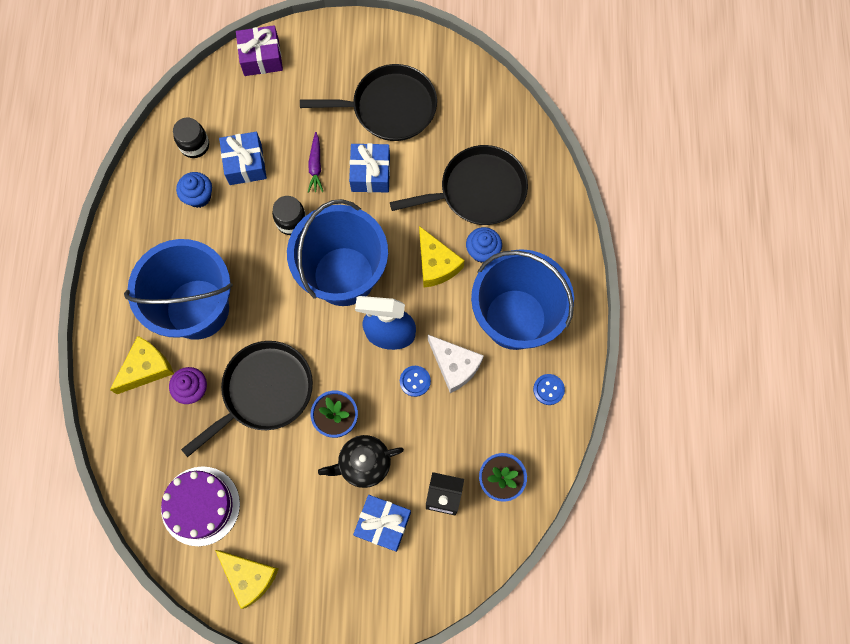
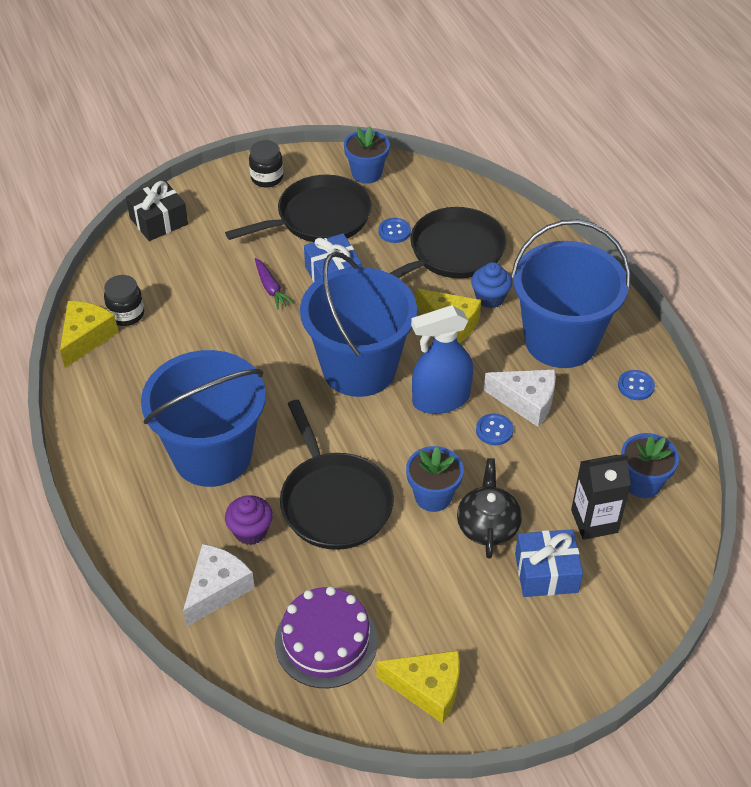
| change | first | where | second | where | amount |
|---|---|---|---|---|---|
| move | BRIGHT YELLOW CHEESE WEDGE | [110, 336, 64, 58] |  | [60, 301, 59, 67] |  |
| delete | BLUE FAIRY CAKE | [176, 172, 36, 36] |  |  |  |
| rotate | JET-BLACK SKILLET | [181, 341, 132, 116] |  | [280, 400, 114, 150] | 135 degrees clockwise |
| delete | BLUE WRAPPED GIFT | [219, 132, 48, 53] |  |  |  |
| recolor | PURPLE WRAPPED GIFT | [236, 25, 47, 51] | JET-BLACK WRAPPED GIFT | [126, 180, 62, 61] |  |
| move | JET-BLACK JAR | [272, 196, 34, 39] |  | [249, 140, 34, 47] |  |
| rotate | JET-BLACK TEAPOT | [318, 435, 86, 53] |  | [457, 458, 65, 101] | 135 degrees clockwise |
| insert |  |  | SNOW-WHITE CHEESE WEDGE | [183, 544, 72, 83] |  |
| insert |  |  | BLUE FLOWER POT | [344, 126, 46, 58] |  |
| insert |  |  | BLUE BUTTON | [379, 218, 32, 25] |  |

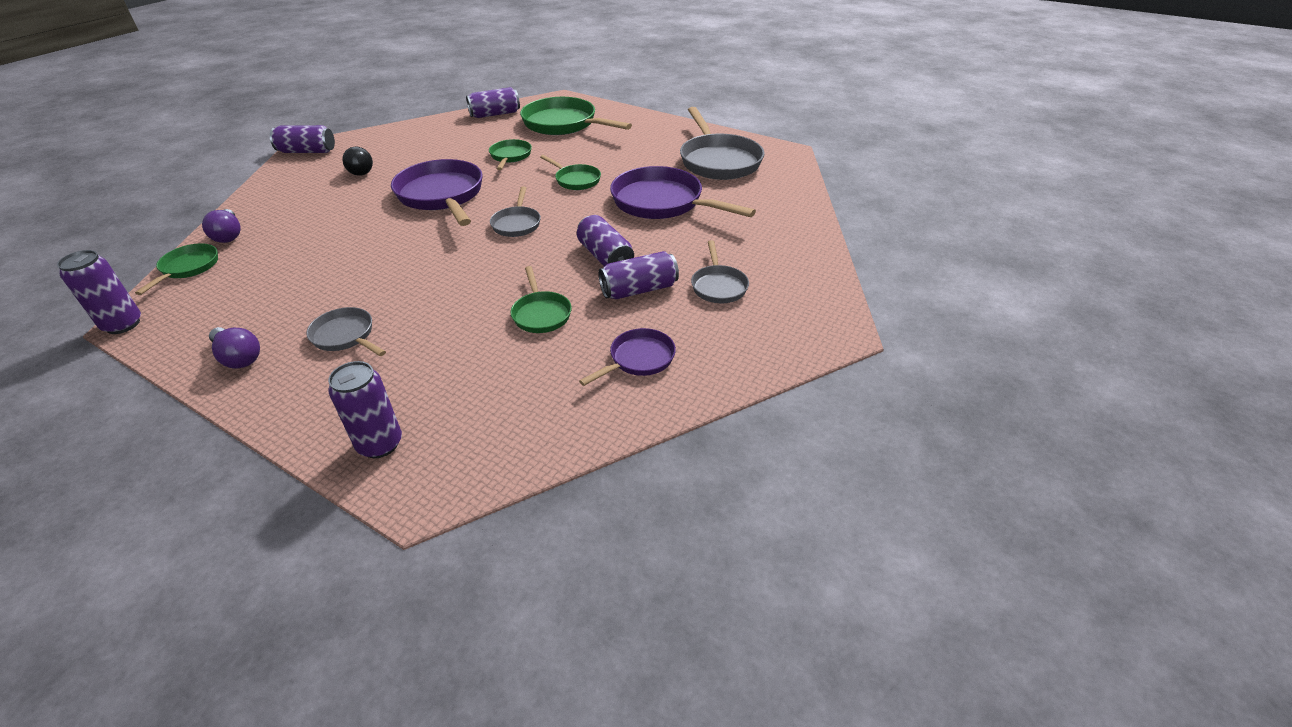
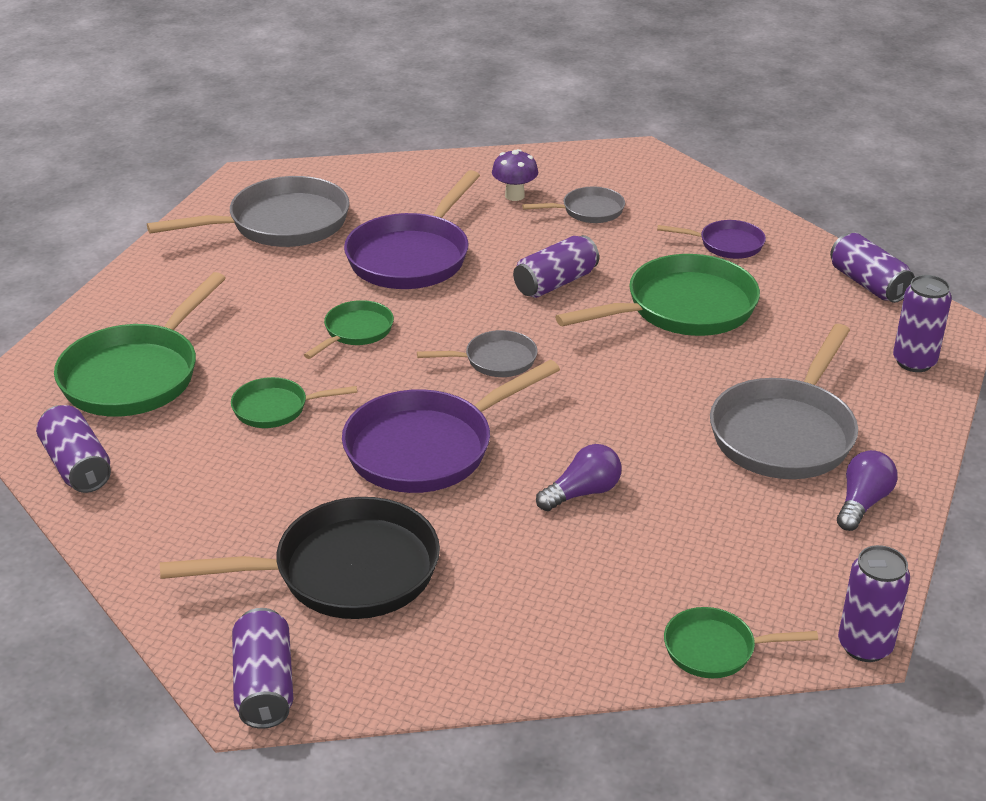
| change | first | where | second | where | amount |
|---|---|---|---|---|---|
| move | PURPLE LIGHT BULB | [202, 209, 39, 34] |  | [536, 444, 86, 67] |  |
| resize | GRAY SKILLET | [306, 307, 80, 49] |  | [710, 324, 148, 155] | x1.91 |
| replace | JET-BLACK LIGHT BULB | [343, 147, 30, 29] | JET-BLACK SKILLET | [160, 497, 280, 122] |  |
| resize | GREEN SKILLET | [511, 266, 61, 67] |  | [555, 254, 205, 82] | x1.91 |
| rotate | PURPLE SKILLET | [579, 328, 97, 58] |  | [657, 220, 109, 39] | 150 degrees clockwise |
| move | PURPLE CAN | [599, 251, 80, 48] |  | [830, 233, 85, 70] |  |
| insert |  |  | PURPLE TOADSTOOL | [492, 149, 46, 52] |  |

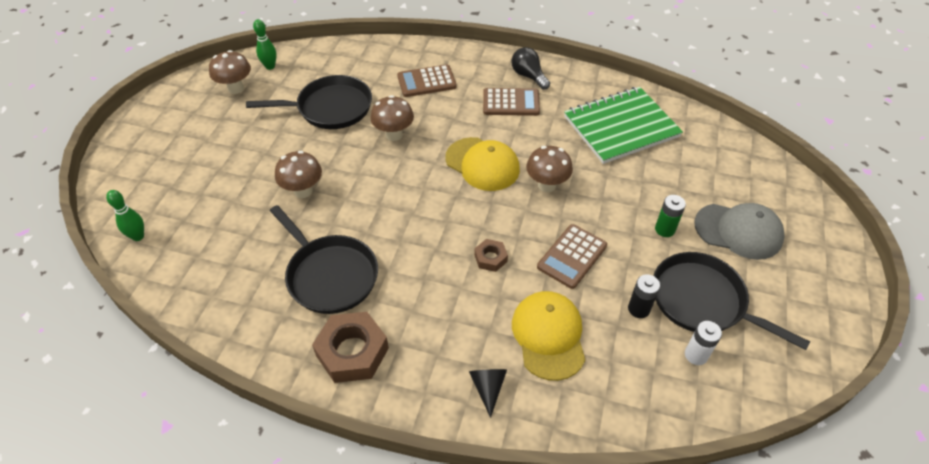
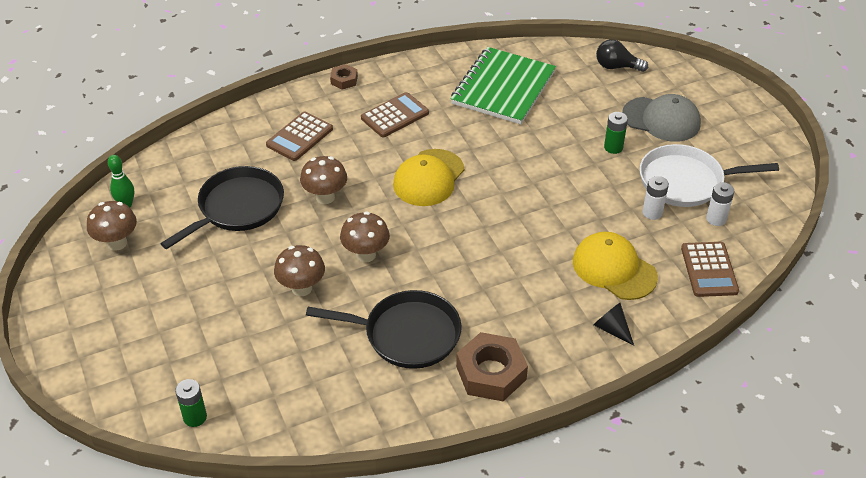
| change | first | where | second | where | amount |
|---|---|---|---|---|---|
| replace | GREEN SKITTLE | [106, 190, 38, 51] | GREEN BATTERY | [175, 379, 32, 48] |  |
| rotate | BRIGHT YELLOW CAP | [445, 137, 75, 54] |  | [393, 149, 71, 57] | 120 degrees clockwise |
| move | DARK BROWN NUT | [474, 239, 34, 33] |  | [330, 64, 28, 26] |  |
| move | JET-BLACK LIGHT BULB | [511, 47, 39, 43] |  | [596, 39, 52, 33] |  |
| move | DARK BROWN TOADSTOOL | [526, 146, 47, 46] |  | [340, 212, 50, 50] |  |
| move | DARK BROWN POCKET CALCULATOR | [537, 224, 70, 65] |  | [681, 242, 58, 55] |  |
| recolor | JET-BLACK BATTERY | [628, 274, 32, 44] | SNOW-WHITE BATTERY | [643, 176, 26, 44] |  |
| recolor | JET-BLACK SKILLET | [654, 252, 156, 98] | SNOW-WHITE SKILLET | [640, 144, 139, 63] |  |
| rotate | GRAY CAP | [694, 203, 91, 57] |  | [622, 94, 79, 48] | 45 degrees clockwise |

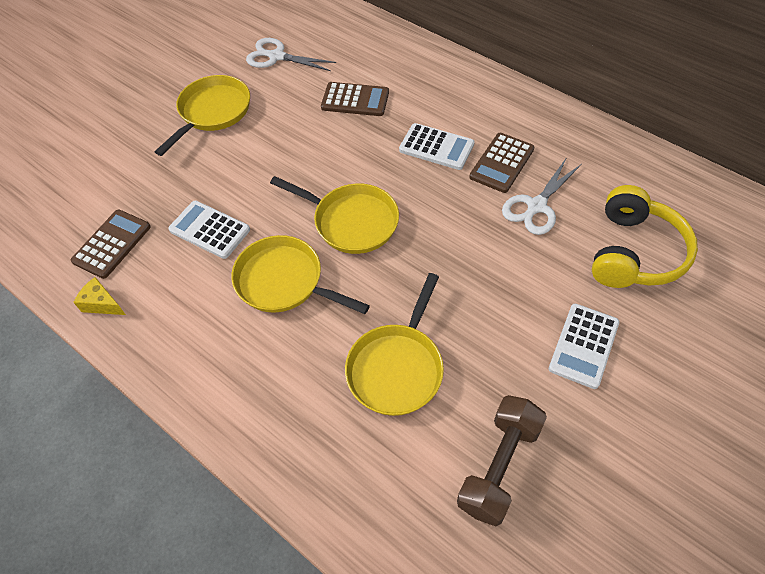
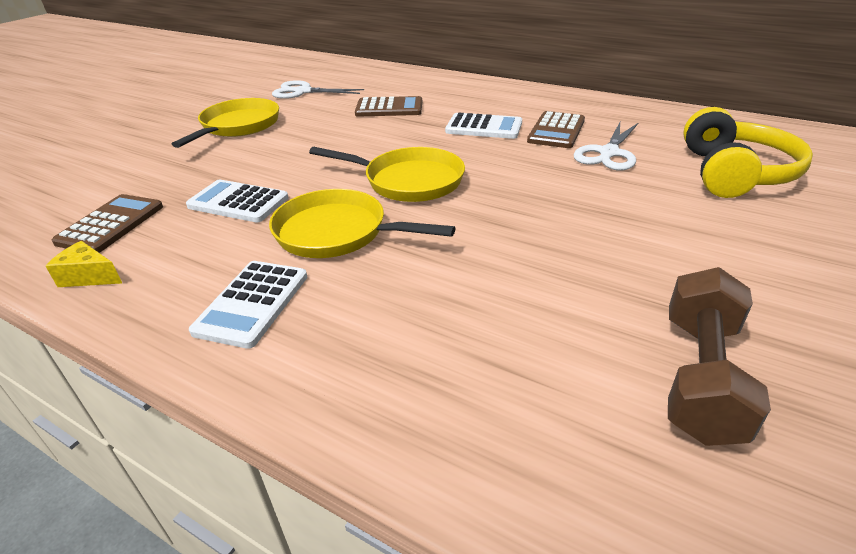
| change | first | where | second | where | amount |
|---|---|---|---|---|---|
| delete | BRIGHT YELLOW SKILLET | [345, 273, 99, 143] |  |  |  |
| move | SNOW-WHITE POCKET CALCULATOR | [549, 304, 70, 85] |  | [189, 261, 118, 88] |  |

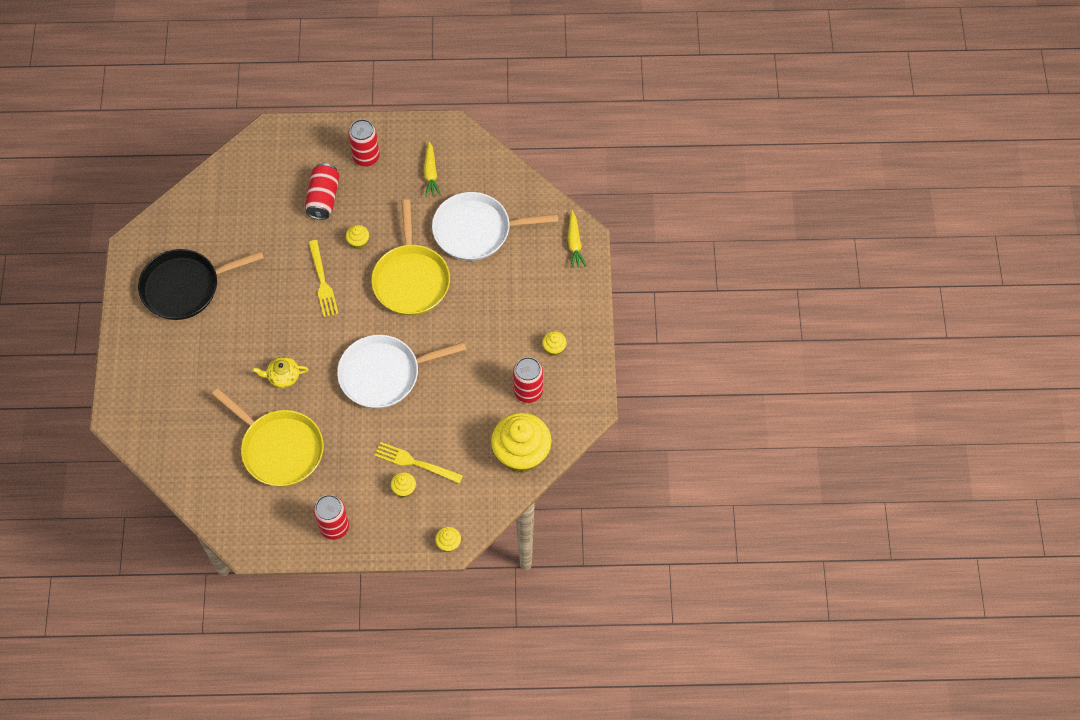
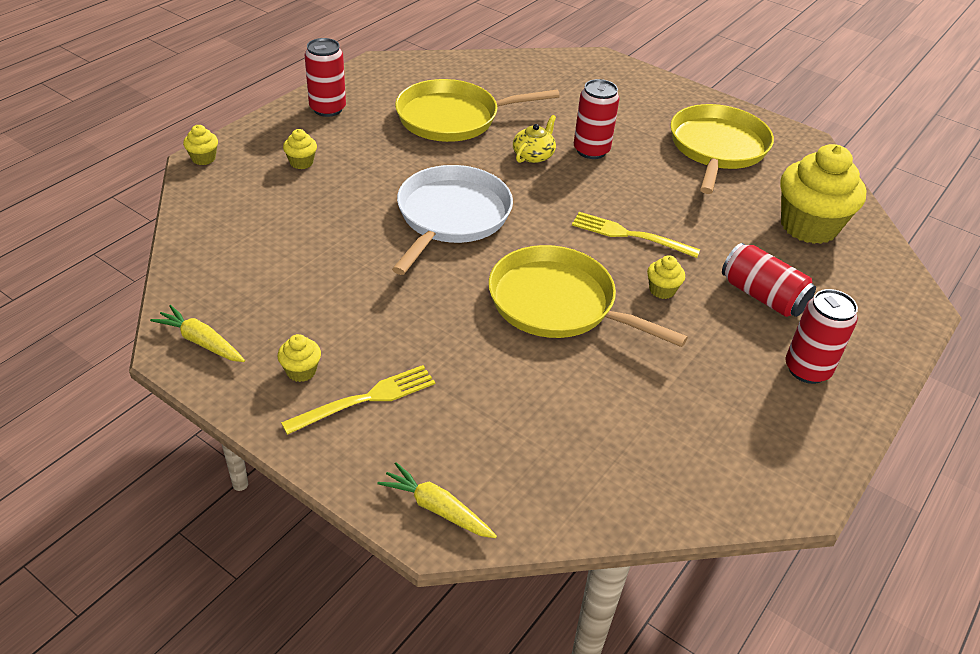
| change | first | where | second | where | amount |
|---|---|---|---|---|---|
| recolor | JET-BLACK SKILLET | [138, 249, 126, 71] | BRIGHT YELLOW SKILLET | [670, 104, 104, 90] |  |
| move | BRIGHT YELLOW DINNER FORK | [374, 442, 89, 42] |  | [281, 365, 154, 70] |  |
| move | BRIGHT YELLOW CARROT | [424, 141, 17, 56] |  | [150, 305, 95, 57] |  |
| delete | SNOW-WHITE SKILLET | [432, 192, 126, 69] |  |  |  |
| move | BRIGHT YELLOW FAIRY CAKE | [491, 413, 61, 60] |  | [780, 144, 86, 100] |  |
| move | RED CAN | [513, 357, 30, 46] |  | [574, 79, 45, 80] |  |

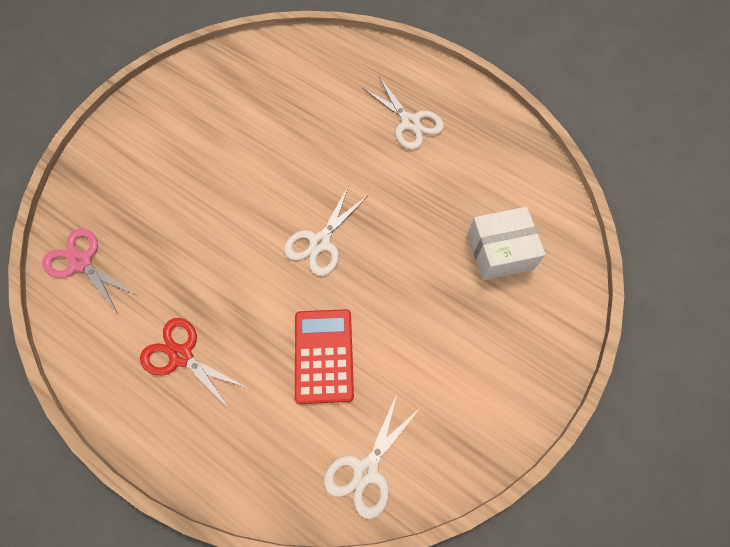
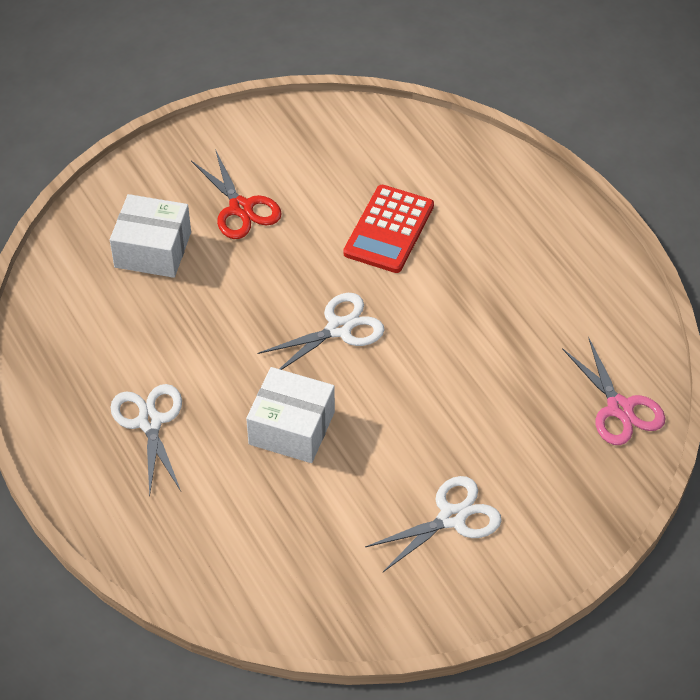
| change | first | where | second | where | amount |
|---|---|---|---|---|---|
| move | RED SHEARS | [140, 318, 107, 93] |  | [191, 149, 91, 90] |  |
| move | SNOW-WHITE SHEARS | [324, 394, 97, 125] |  | [365, 476, 137, 96] |  |
| insert |  |  | SNOW-WHITE PACKAGE | [246, 367, 89, 96] |  |

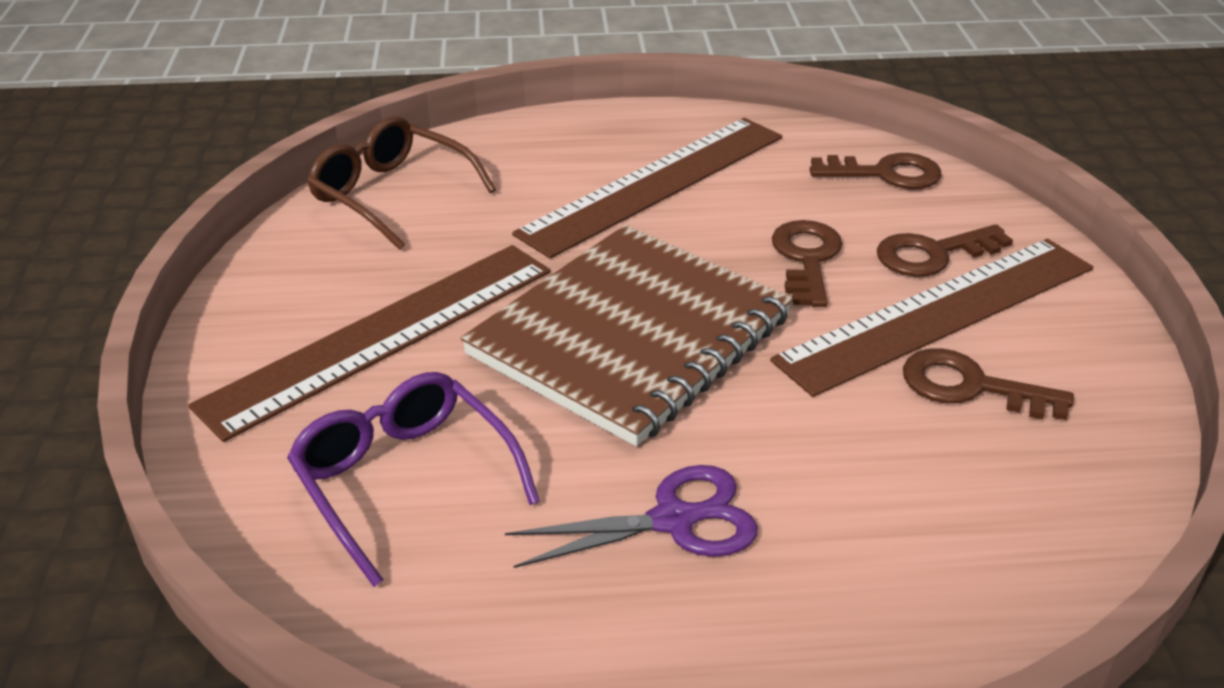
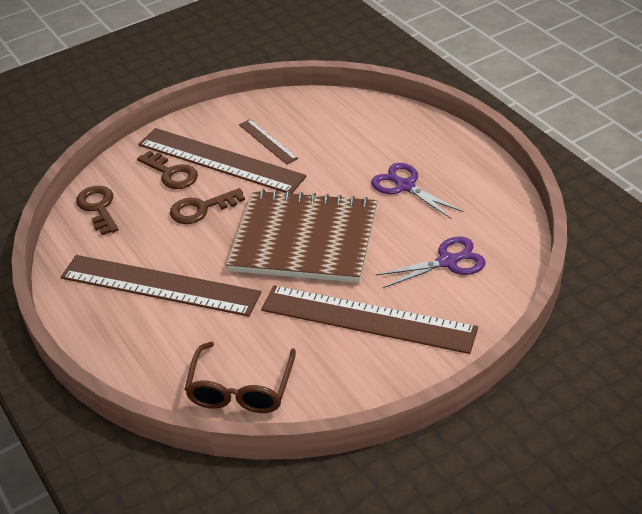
| change | first | where | second | where | amount |
|---|---|---|---|---|---|
| replace | PURPLE SPECTACLES | [287, 372, 253, 215] | PURPLE SHEARS | [376, 237, 110, 51] |  |
| replace | DARK BROWN LATCHKEY | [903, 348, 171, 72] | DARK BROWN STRAIGHTEDGE | [239, 119, 59, 45] |  |

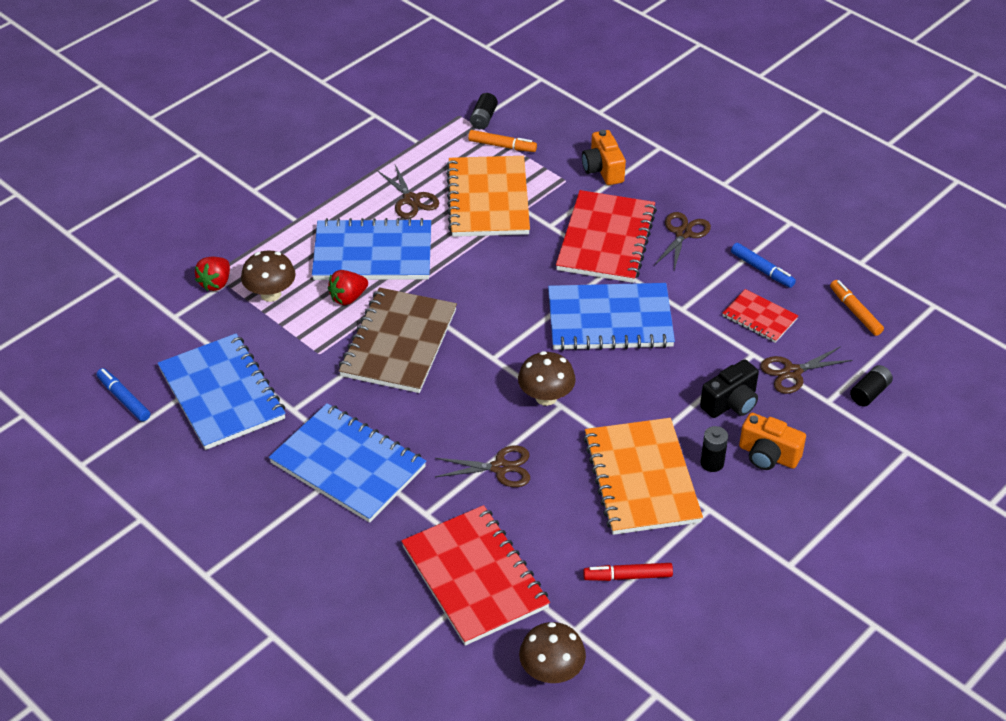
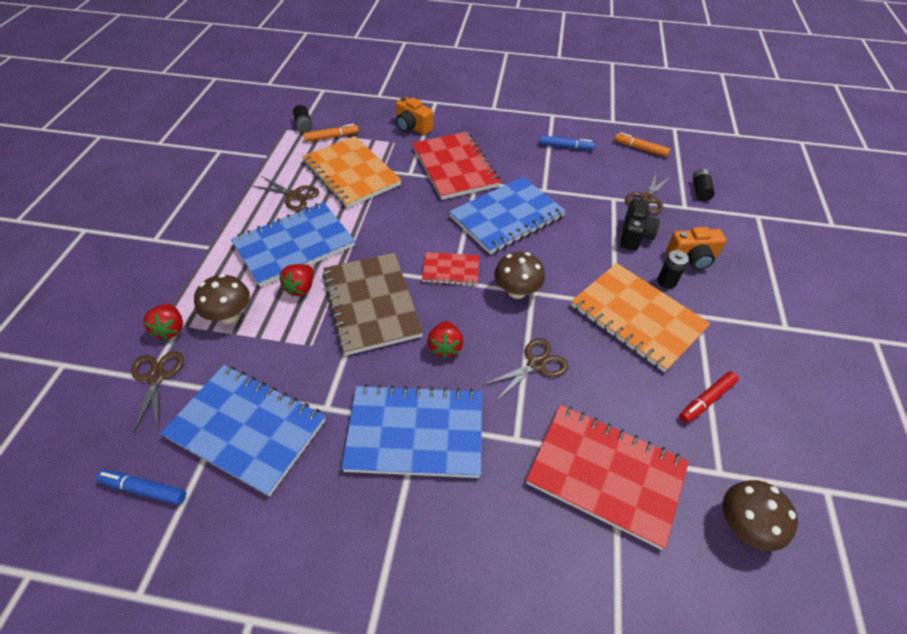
| change | first | where | second | where | amount |
|---|---|---|---|---|---|
| move | DARK BROWN SHEARS | [654, 212, 57, 58] |  | [131, 351, 53, 82] |  |
| move | RED NOTEPAD | [723, 289, 75, 54] |  | [422, 252, 57, 33] |  |
| insert |  |  | RED STRAWBERRY | [427, 321, 36, 38] |  |

